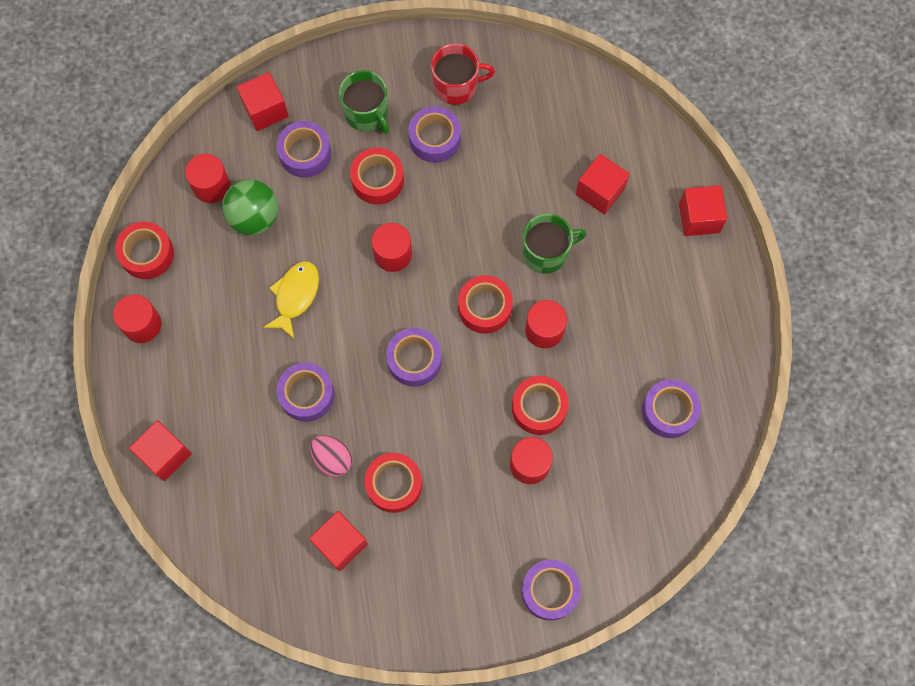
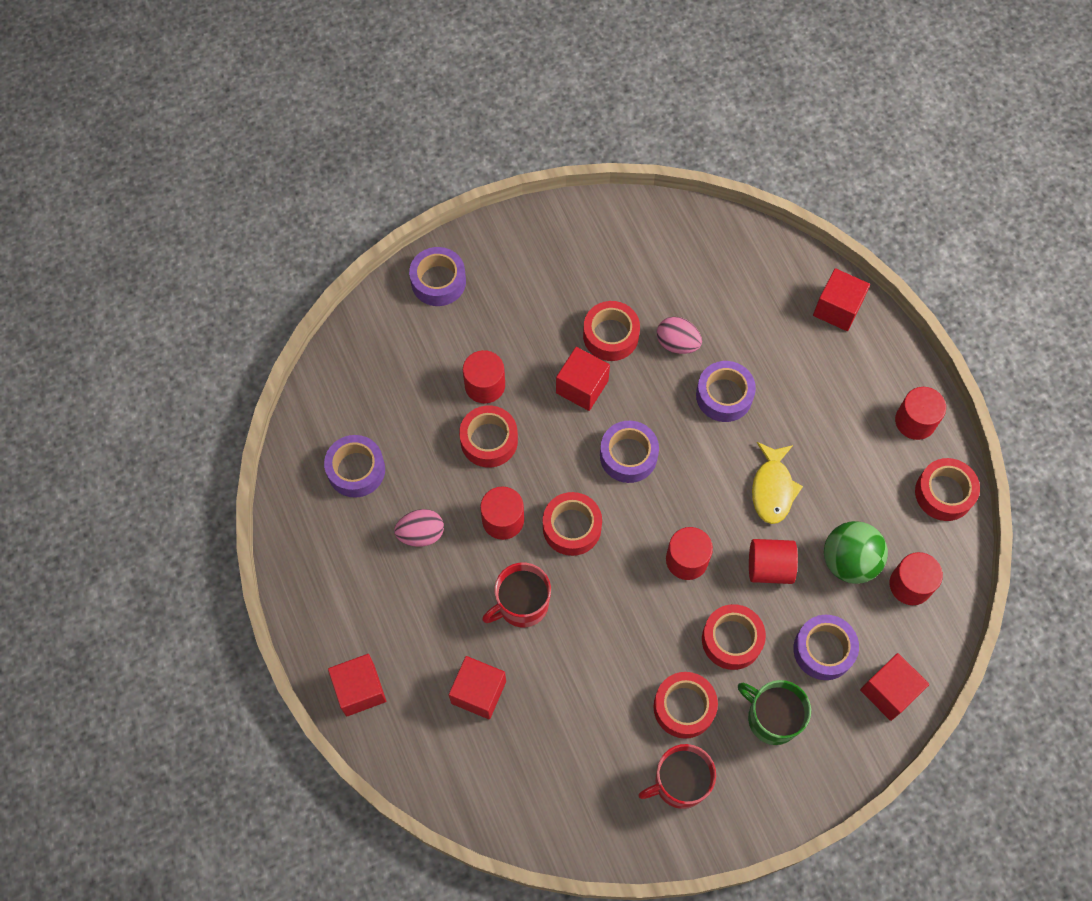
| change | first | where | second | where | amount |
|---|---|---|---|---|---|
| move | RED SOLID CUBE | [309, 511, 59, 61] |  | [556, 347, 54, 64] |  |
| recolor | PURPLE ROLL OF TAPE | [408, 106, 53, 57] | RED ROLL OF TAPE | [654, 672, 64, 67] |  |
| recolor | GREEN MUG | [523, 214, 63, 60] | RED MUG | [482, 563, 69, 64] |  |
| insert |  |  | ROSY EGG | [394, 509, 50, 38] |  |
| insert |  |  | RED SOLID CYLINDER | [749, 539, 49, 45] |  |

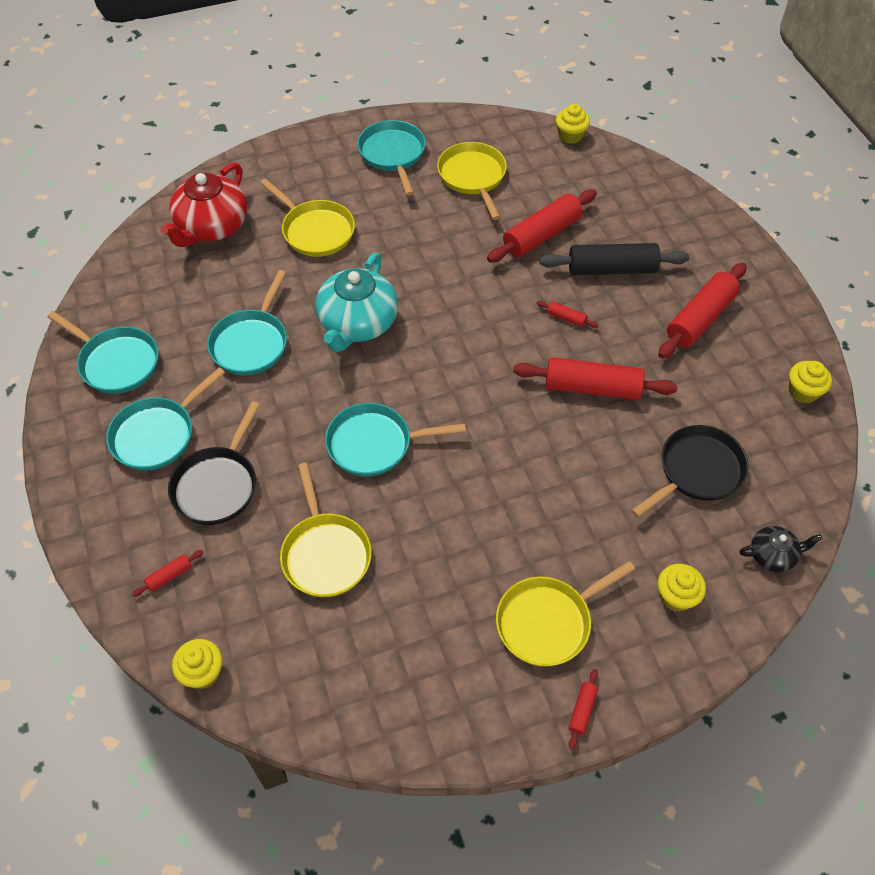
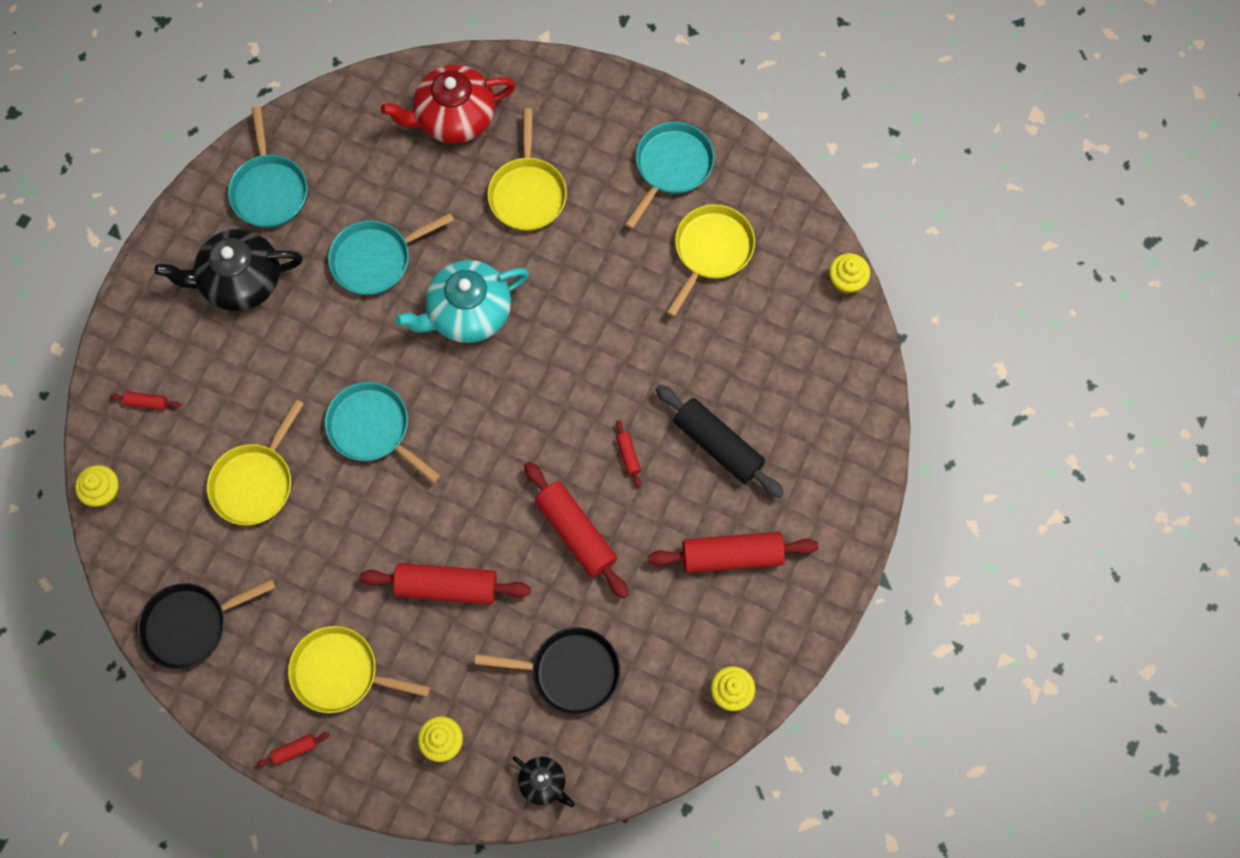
| change | first | where | second | where | amount |
|---|---|---|---|---|---|
| replace | AQUA SKILLET | [106, 367, 119, 104] | JET-BLACK TEAPOT | [155, 229, 148, 82] |  |
| move | JET-BLACK SKILLET | [168, 401, 92, 124] |  | [137, 579, 139, 90] |  |
| move | RED DOUGH ROLLER | [487, 189, 110, 74] |  | [359, 563, 172, 42] |  |

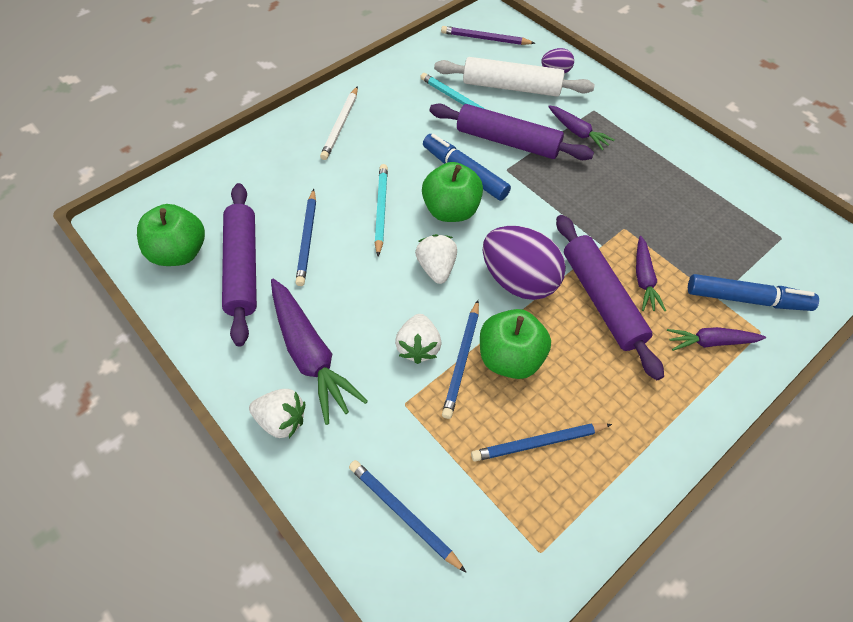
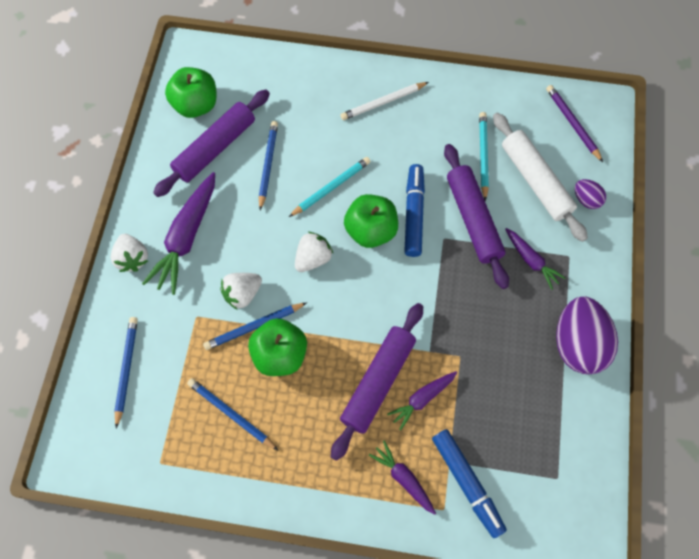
| change | first | where | second | where | amount |
|---|---|---|---|---|---|
| rotate | BLUE WOODEN PENCIL | [295, 189, 21, 97] |  | [259, 121, 19, 89] | 135 degrees clockwise |
| move | PURPLE EGG | [483, 226, 83, 74] |  | [556, 297, 62, 77] |  |
| rotate | PURPLE CARROT | [548, 105, 66, 45] |  | [505, 228, 61, 62] | 45 degrees counterclockwise |

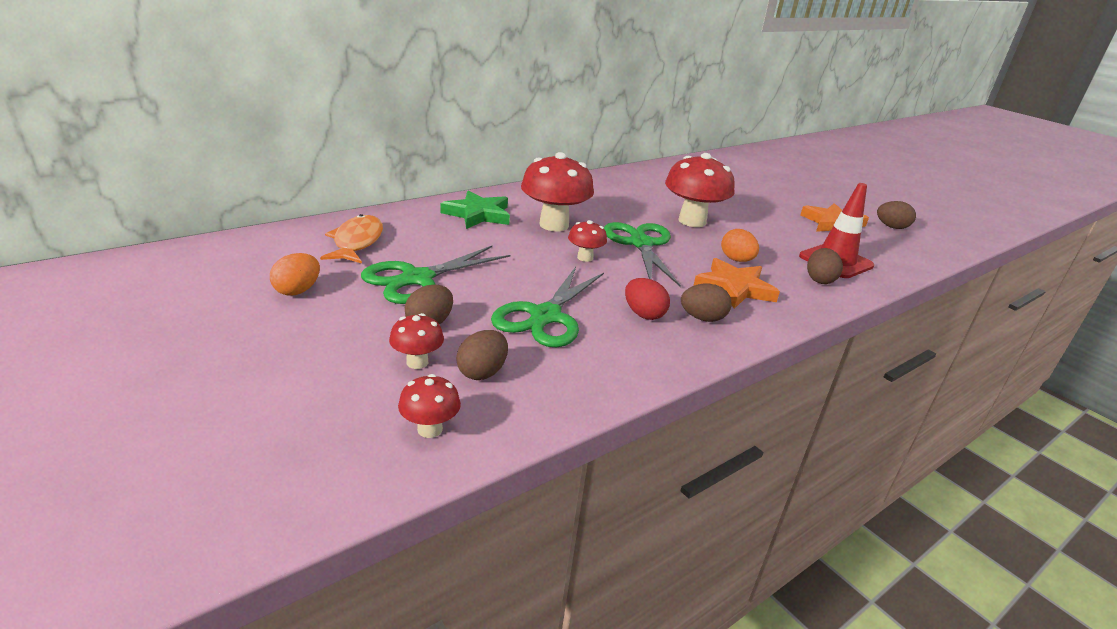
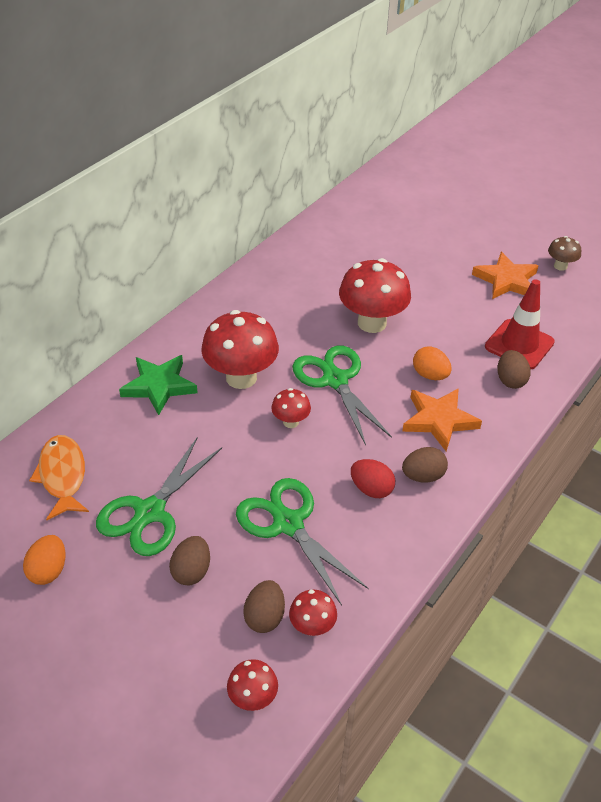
| change | first | where | second | where | amount |
|---|---|---|---|---|---|
| move | RED TOADSTOOL | [389, 313, 55, 56] |  | [289, 590, 48, 46] |  |
| rotate | GREEN SHEARS | [491, 267, 113, 80] |  | [236, 478, 133, 128] | 135 degrees clockwise |
| replace | DARK BROWN EGG | [877, 201, 39, 28] | DARK BROWN TOADSTOOL | [548, 236, 33, 35] |  |

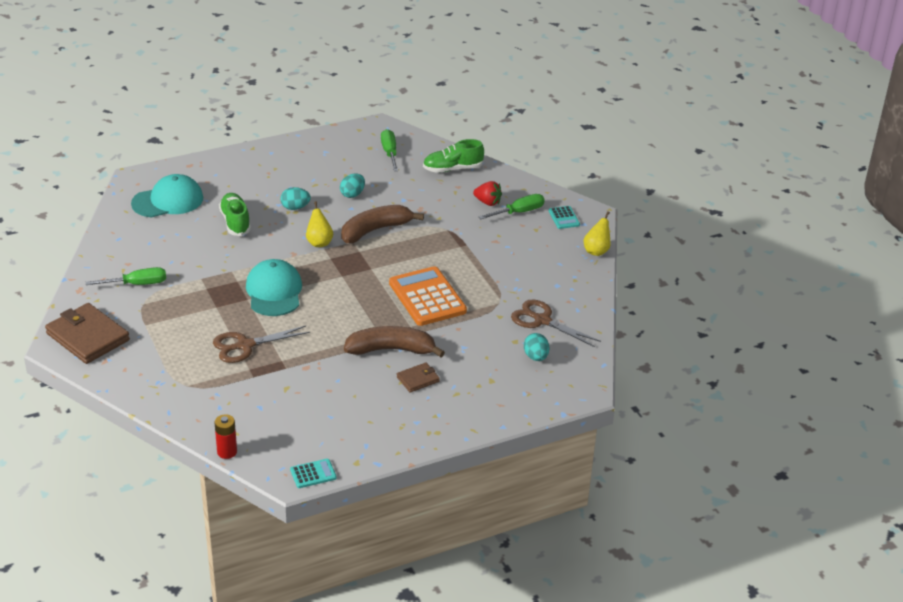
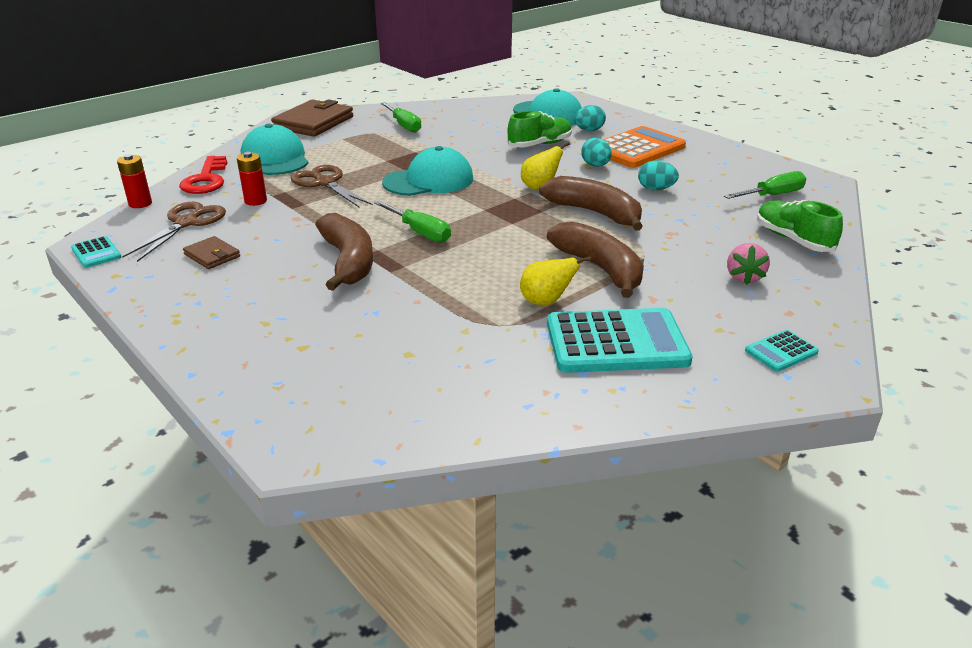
| change | first | where | second | where | amount |
|---|---|---|---|---|---|
| move | ORANGE POCKET CALCULATOR | [389, 266, 78, 60] |  | [603, 126, 83, 42] |  |
| move | DARK BROWN CARD WALLET | [397, 363, 43, 29] |  | [183, 236, 57, 33] |  |
| recolor | RED STRAWBERRY | [473, 181, 29, 25] | ROSY STRAWBERRY | [727, 243, 43, 42] |  |
| move | GREEN HAND SCREWDRIVER | [479, 194, 66, 25] |  | [374, 201, 77, 41] |  |
| move | DARK BROWN SHEARS | [511, 299, 90, 48] |  | [122, 202, 104, 60] |  |
| move | AQUA EGG | [524, 333, 26, 28] |  | [574, 105, 32, 26] |  |
| move | BRIGHT YELLOW PEAR | [584, 211, 27, 45] |  | [520, 256, 72, 49] |  |
| insert |  |  | RED LATCHKEY | [179, 156, 48, 38] |  |
| insert |  |  | RED BATTERY | [237, 152, 30, 54] |  |
| insert |  |  | AQUA CAP | [241, 124, 68, 51] |  |
| insert |  |  | DARK BROWN BANANA | [547, 221, 97, 77] |  |
| insert |  |  | AQUA POCKET CALCULATOR | [547, 308, 146, 65] |  |

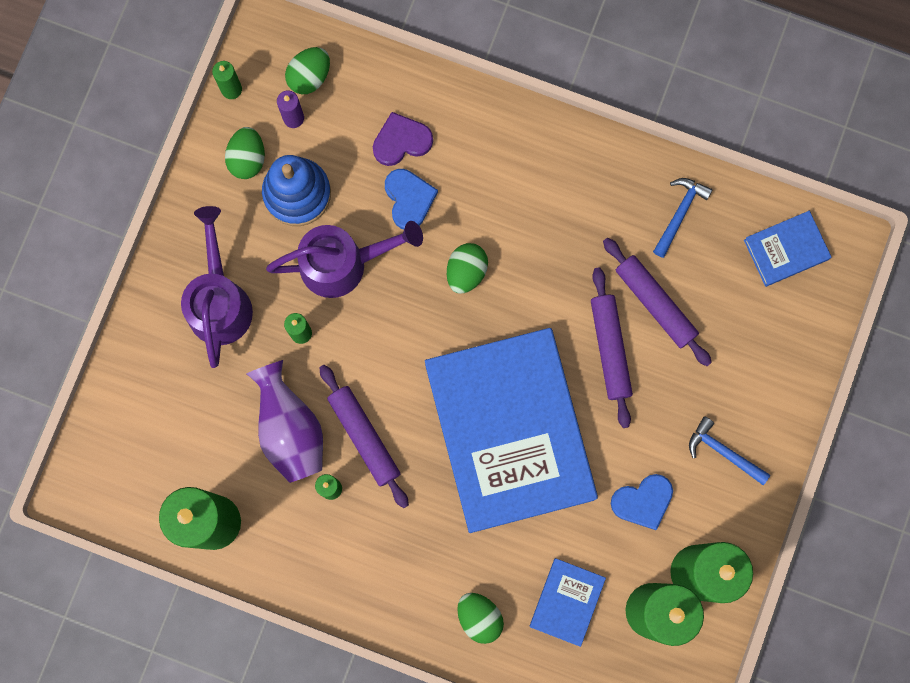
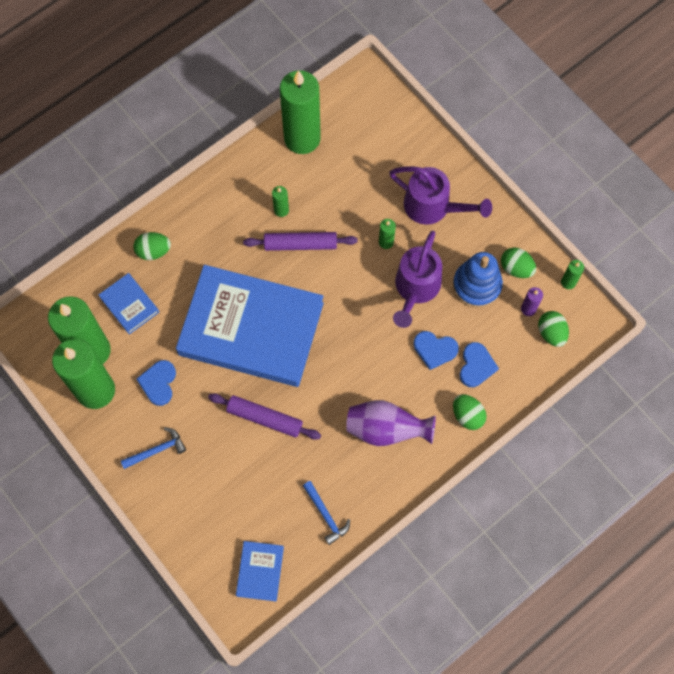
| change | first | where | second | where | amount |
|---|---|---|---|---|---|
| move | PURPLE TALL VASE | [246, 360, 77, 123] |  | [346, 400, 89, 46] |  |
| recolor | PURPLE HEART | [373, 112, 60, 54] | BLUE HEART | [459, 342, 40, 45] |  |
| move | GREEN EGG | [447, 243, 41, 51] |  | [453, 394, 34, 36] |  |
| delete | PURPLE DOUGH ROLLER | [603, 238, 109, 128] |  |  |  |

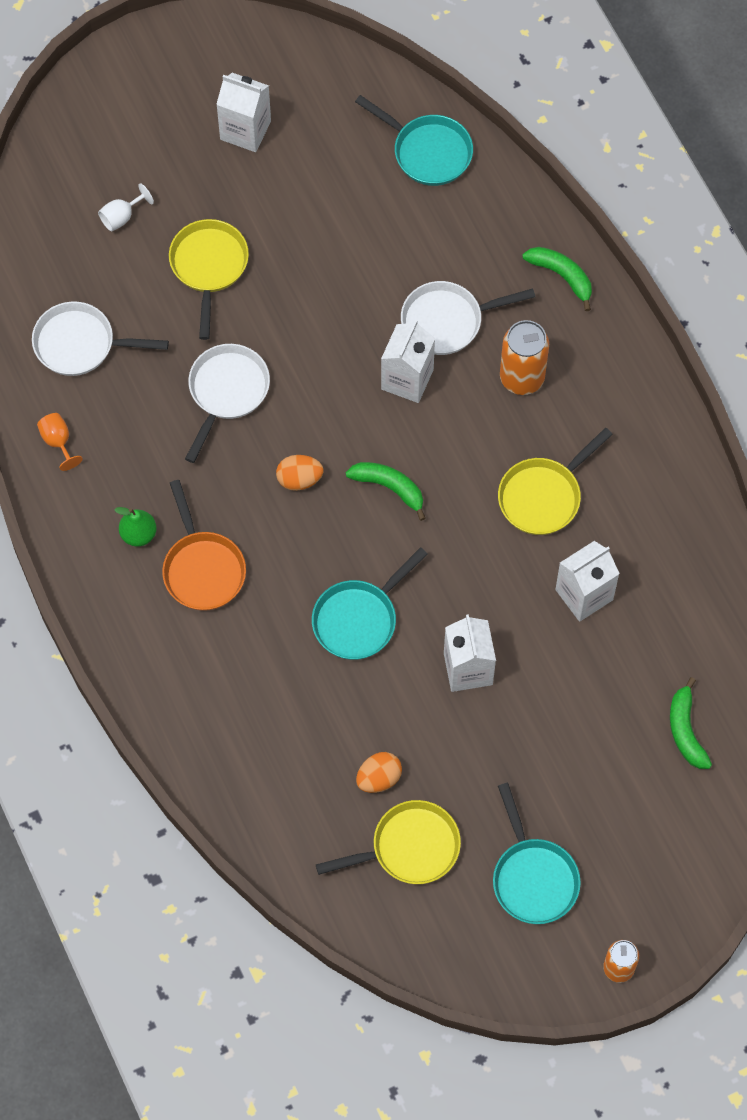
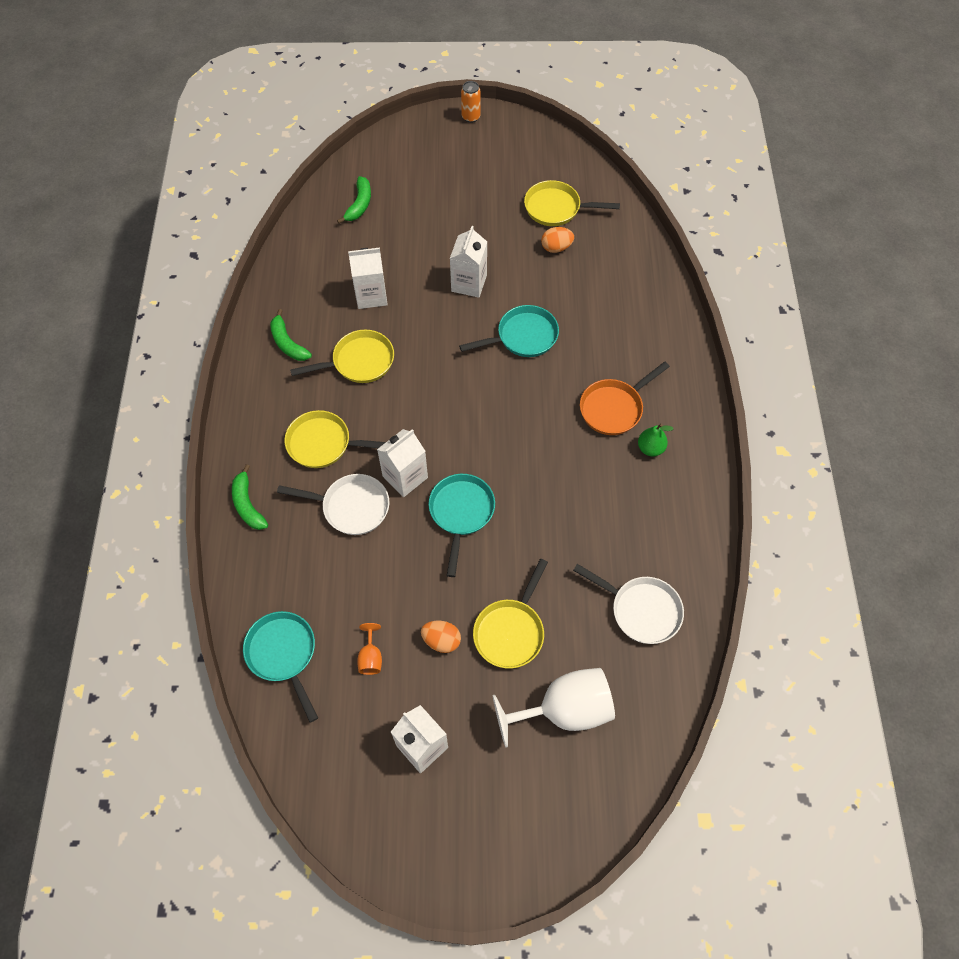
| change | first | where | second | where | amount |
|---|---|---|---|---|---|
| move | ORANGE GOBLET | [37, 413, 46, 58] |  | [357, 623, 25, 52] |  |
| resize | SNOW-WHITE GOBLET | [98, 183, 56, 48] |  | [492, 668, 123, 80] | x2.30 |
| rotate | ORANGE SKILLET | [162, 480, 84, 131] |  | [580, 362, 90, 73] | 135 degrees counterclockwise |
| delete | SNOW-WHITE SKILLET | [185, 344, 85, 119] |  |  |  |
| move | ORANGE EGG | [276, 455, 48, 36] |  | [421, 621, 40, 32] |  |
| move | GREEN BANANA | [346, 462, 79, 59] |  | [270, 309, 42, 52] |  |
| move | AQUA SKILLET | [493, 783, 88, 141] |  | [429, 474, 66, 103] |  |
| replace | ORANGE CAN | [500, 320, 49, 75] | BRIGHT YELLOW SKILLET | [285, 410, 101, 58] |  |

